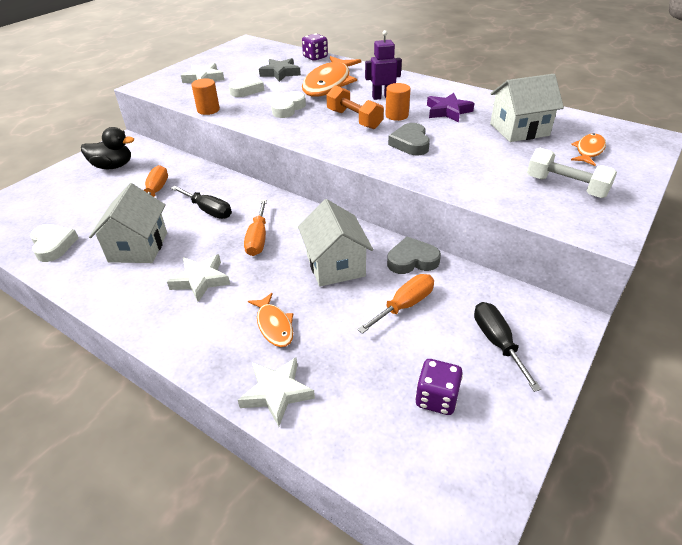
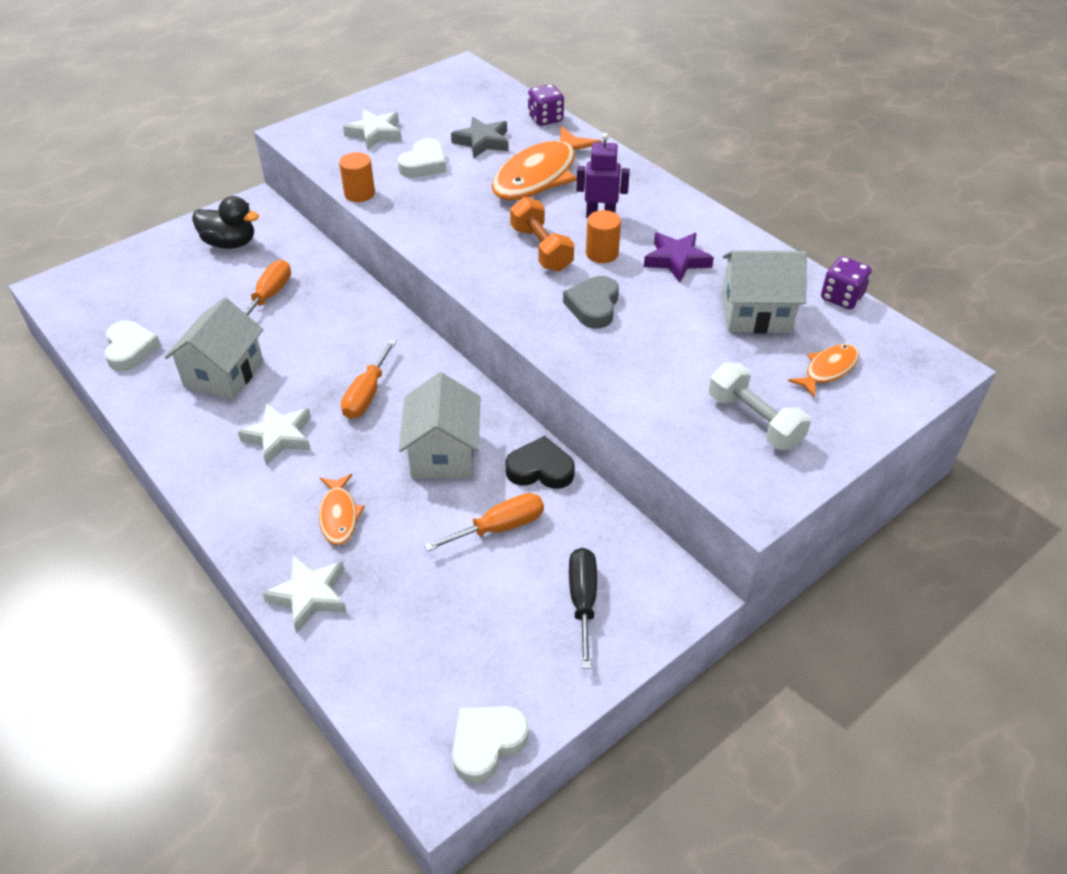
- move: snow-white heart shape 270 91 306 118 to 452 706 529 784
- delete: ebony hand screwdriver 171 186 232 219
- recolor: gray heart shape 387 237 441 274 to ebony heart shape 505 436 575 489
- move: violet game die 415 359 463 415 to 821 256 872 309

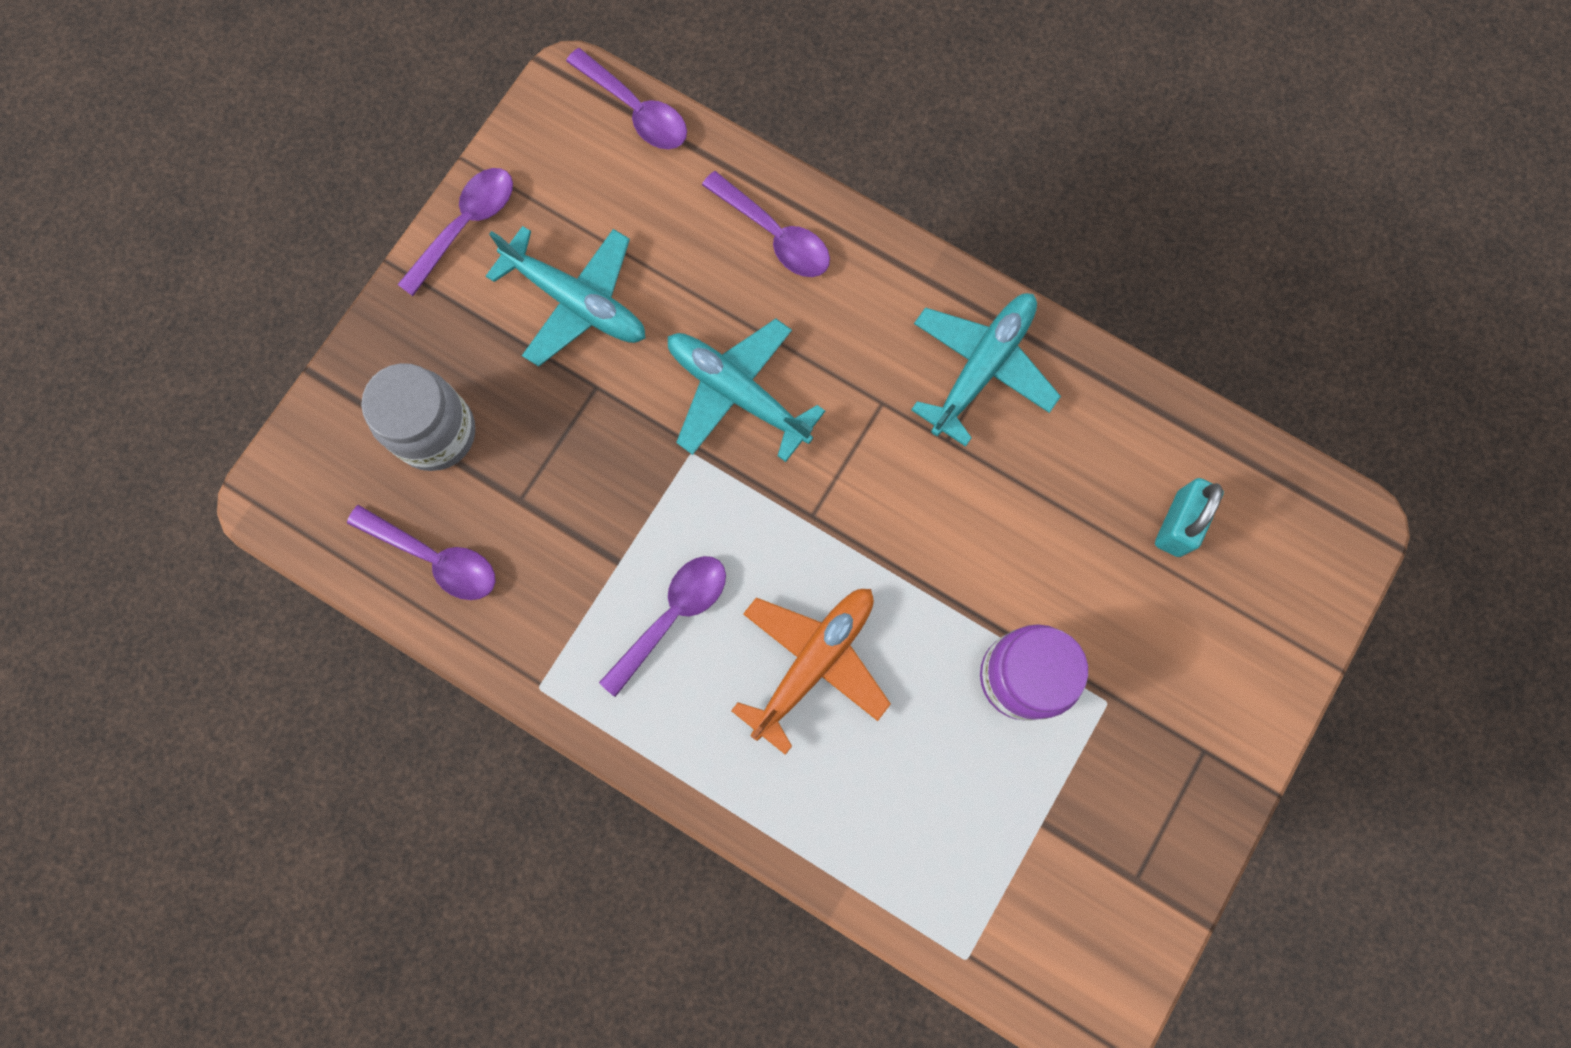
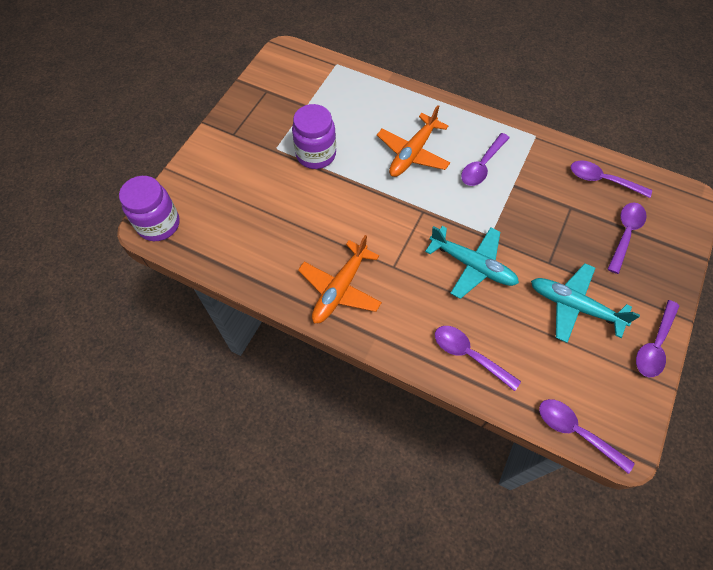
- recolor: turquoise aeroplane 911 293 1061 447 to orange-coloured aeroplane 298 235 382 323
- replace: gray preserve jar 361 363 475 471 to violet tablespoon 608 203 647 274
- delete: turquoise lock 1155 478 1224 557
- insert: violet preserve jar 119 176 180 241

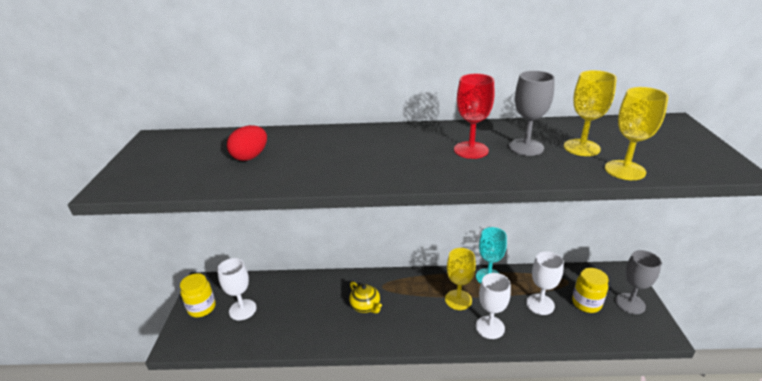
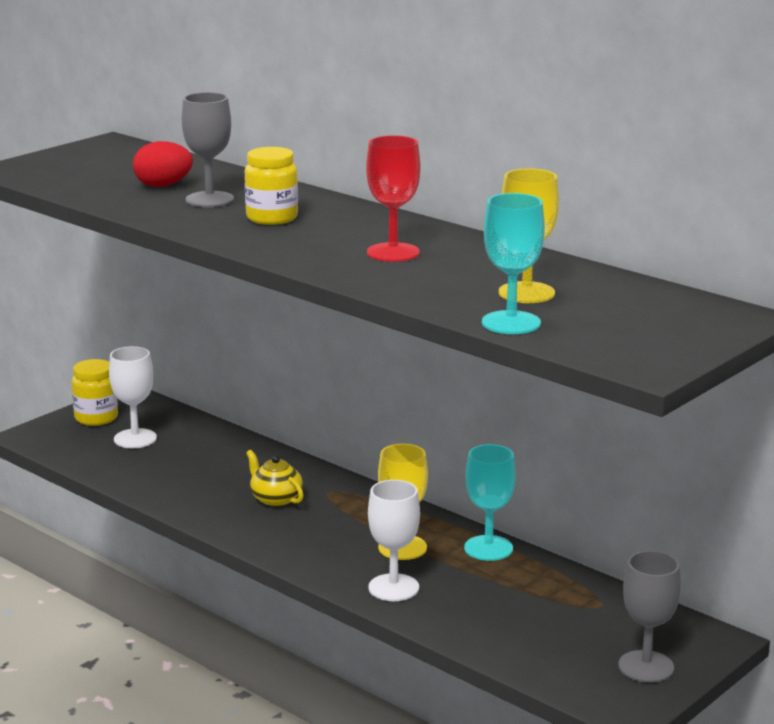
- move: gray chalice 509 71 555 156 to 182 92 234 207
- recolor: yellow chalice 605 87 669 180 to turquoise chalice 482 193 545 334
- delete: snow-white chalice 526 251 564 315
- move: yellow preserve jar 572 268 608 313 to 245 147 298 225
- rotate: yellow tea pot 349 281 382 313 = 246 450 304 507 135 degrees clockwise

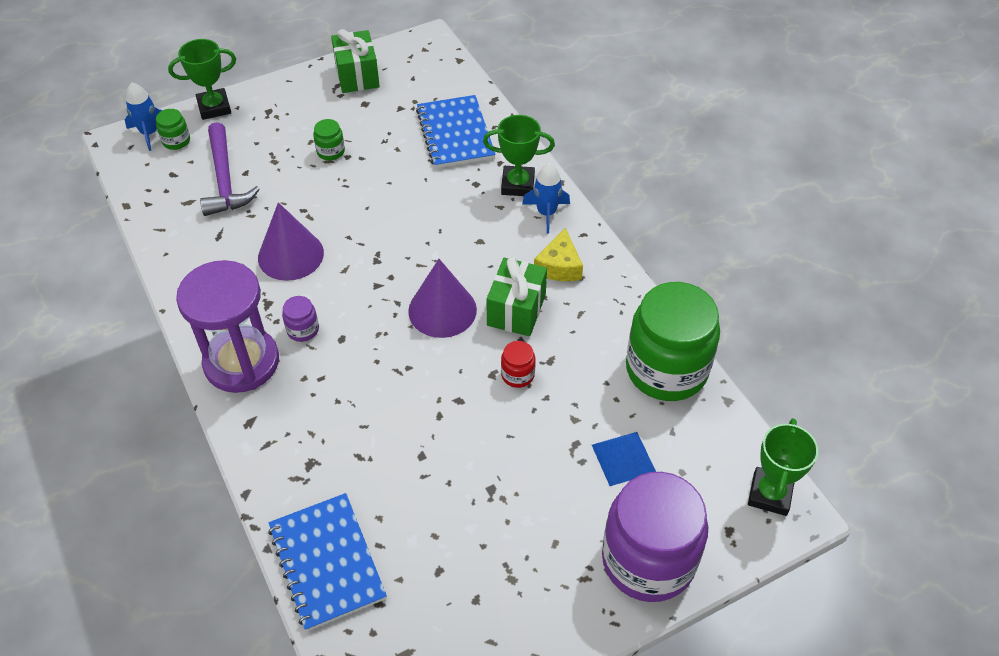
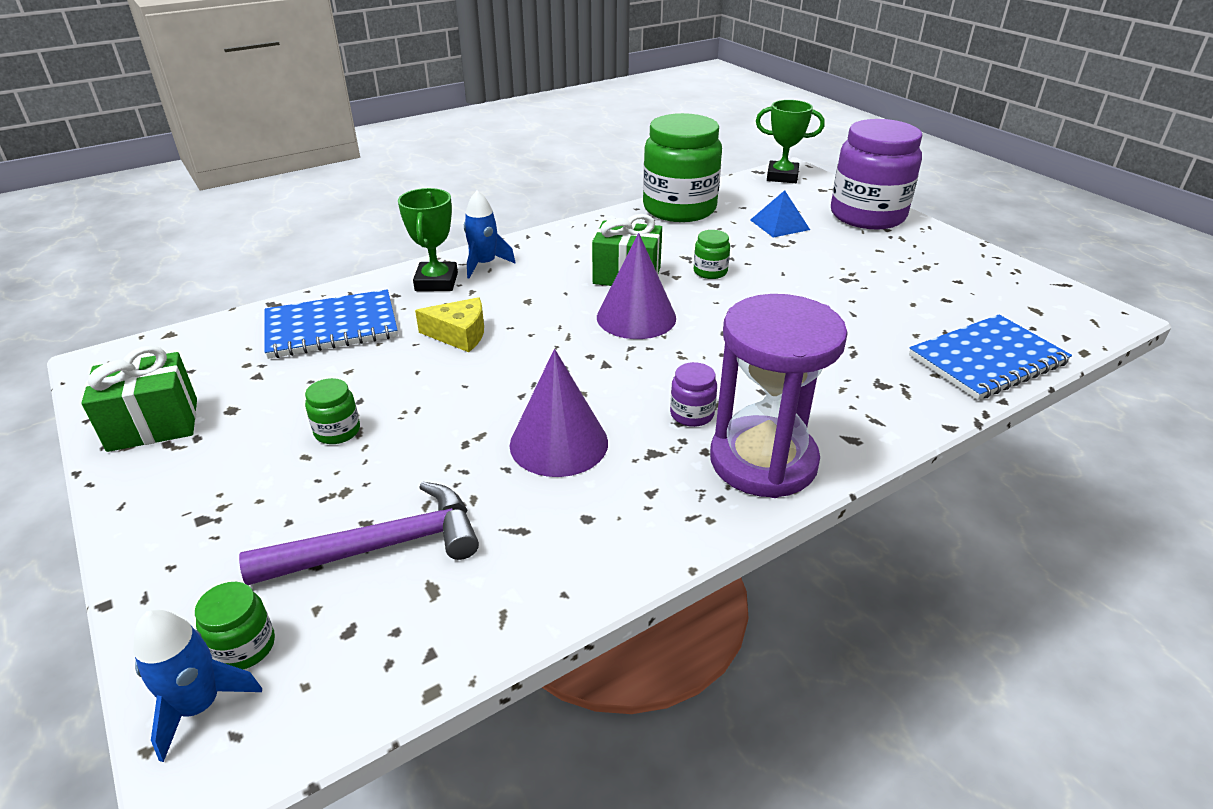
- delete: green prize cup 168 39 236 120
- move: yellow piece of cheese 534 228 583 281 to 415 297 484 352
- recolor: scarlet preserve jar 501 341 536 388 to green preserve jar 694 230 730 279

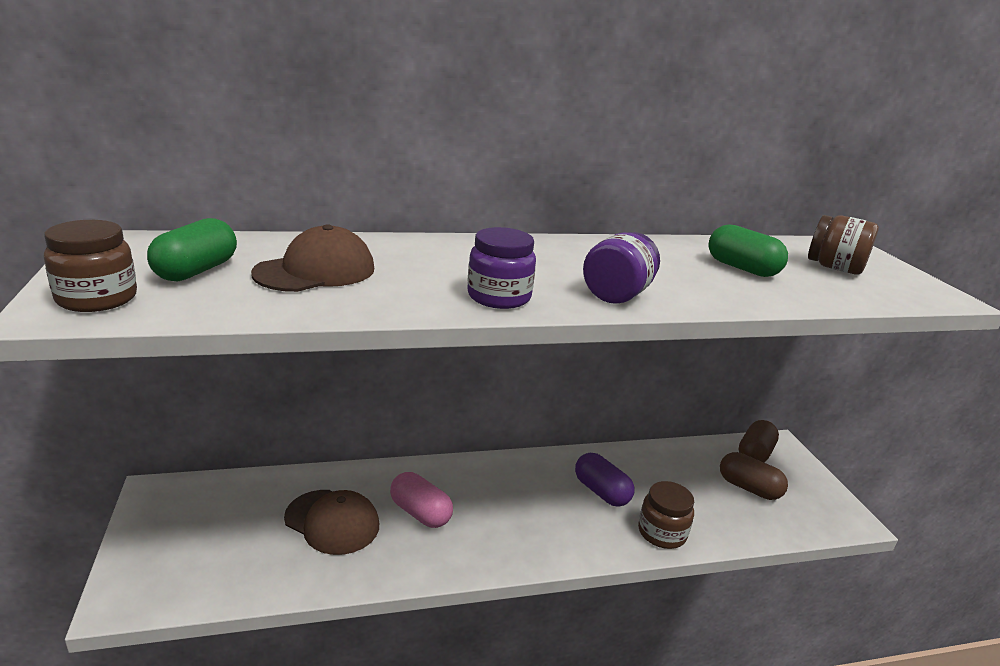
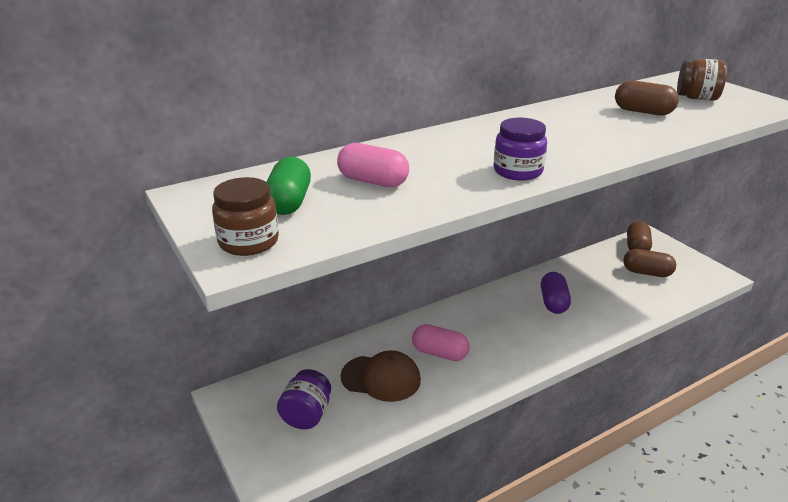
- replace: brown peaked cap 251 224 374 292 to pink pill 337 143 409 187
- recolor: green pill 708 225 788 277 to brown pill 615 80 679 115
- move: violet preserve jar 583 232 660 304 to 277 369 331 429
- rotate: violet pill 575 453 635 507 = 541 272 571 314 60 degrees clockwise
- delete: brown preserve jar 638 481 694 549

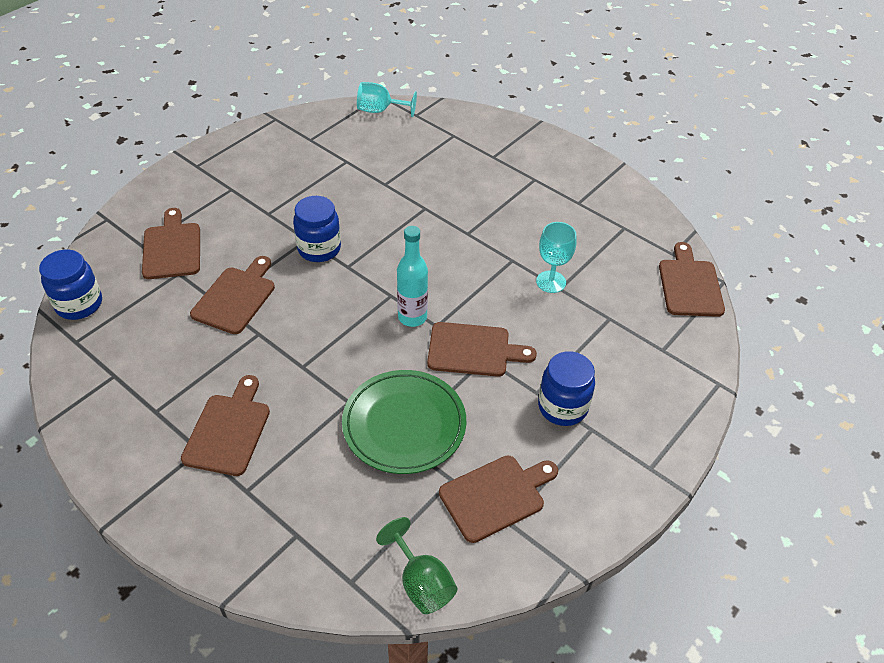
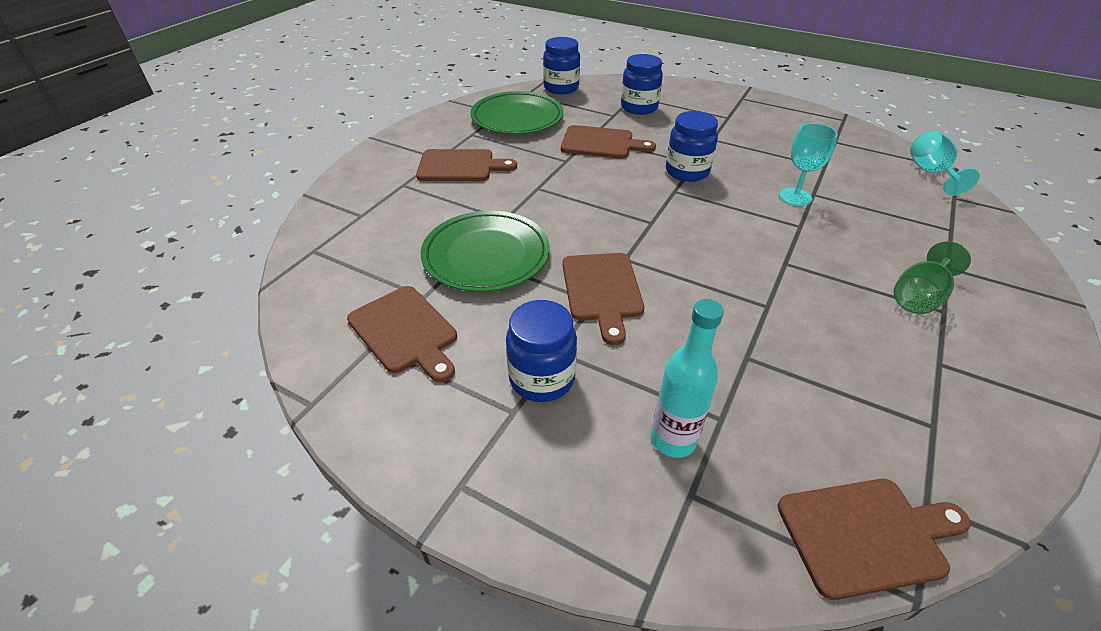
- replace: brown chopping board 142 208 200 279 to blue preserve jar 621 54 663 115
- move: turquoise chalice 536 222 576 293 to 779 123 838 206
- move: turquoise drink bottle 397 226 428 327 to 651 299 724 458
- move: green chalice 376 517 457 614 to 894 241 971 314
- insert: green plate 470 91 564 134

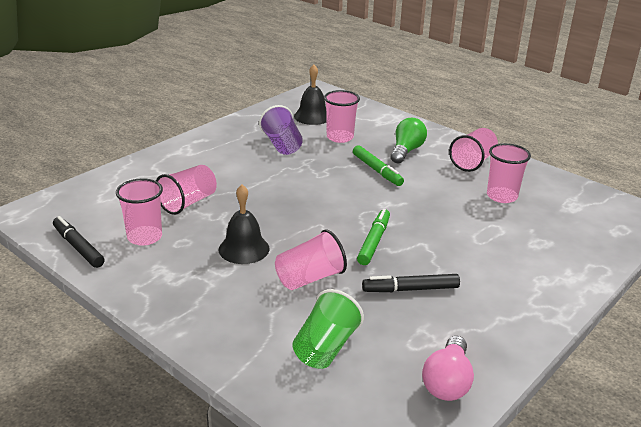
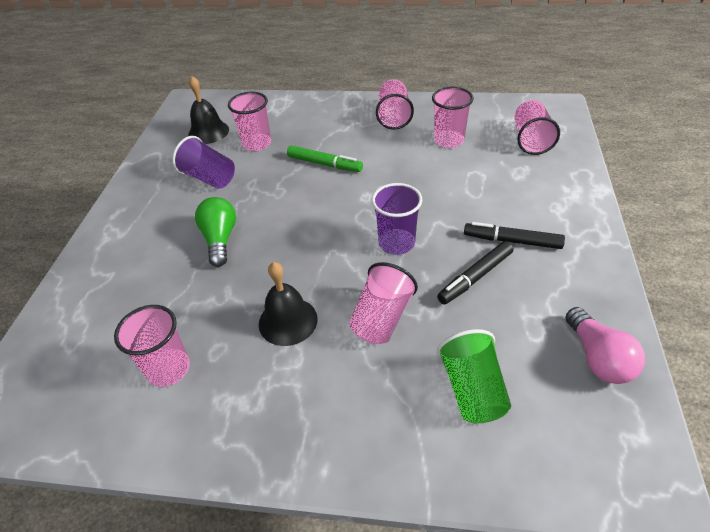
- move: green bulb 391 118 427 163 to 195 197 236 267
- move: pink beaker 156 165 217 215 to 514 100 560 155
- replace: green felt pen 357 209 390 265 to violet beaker 372 183 422 255
- move: ebony felt pen 53 216 105 268 to 464 222 565 249

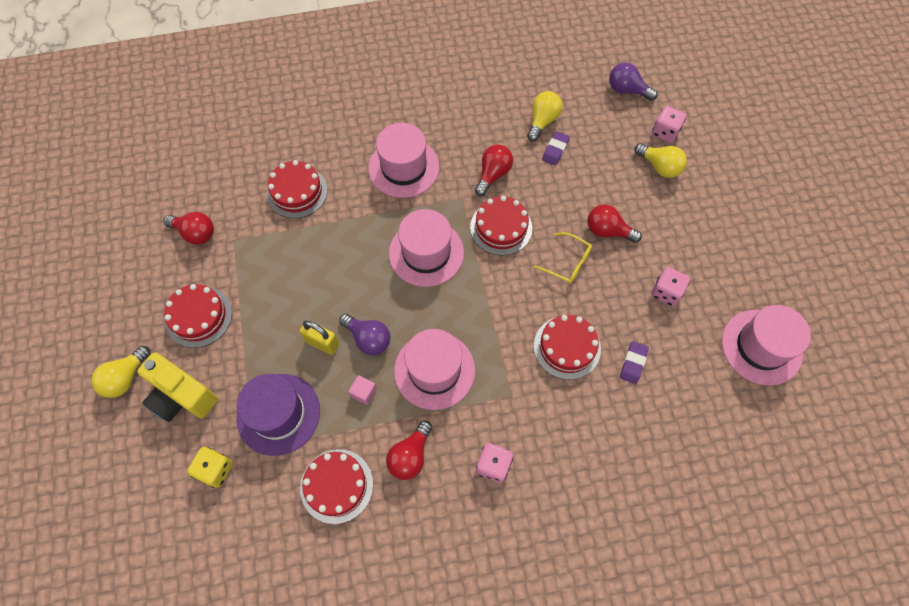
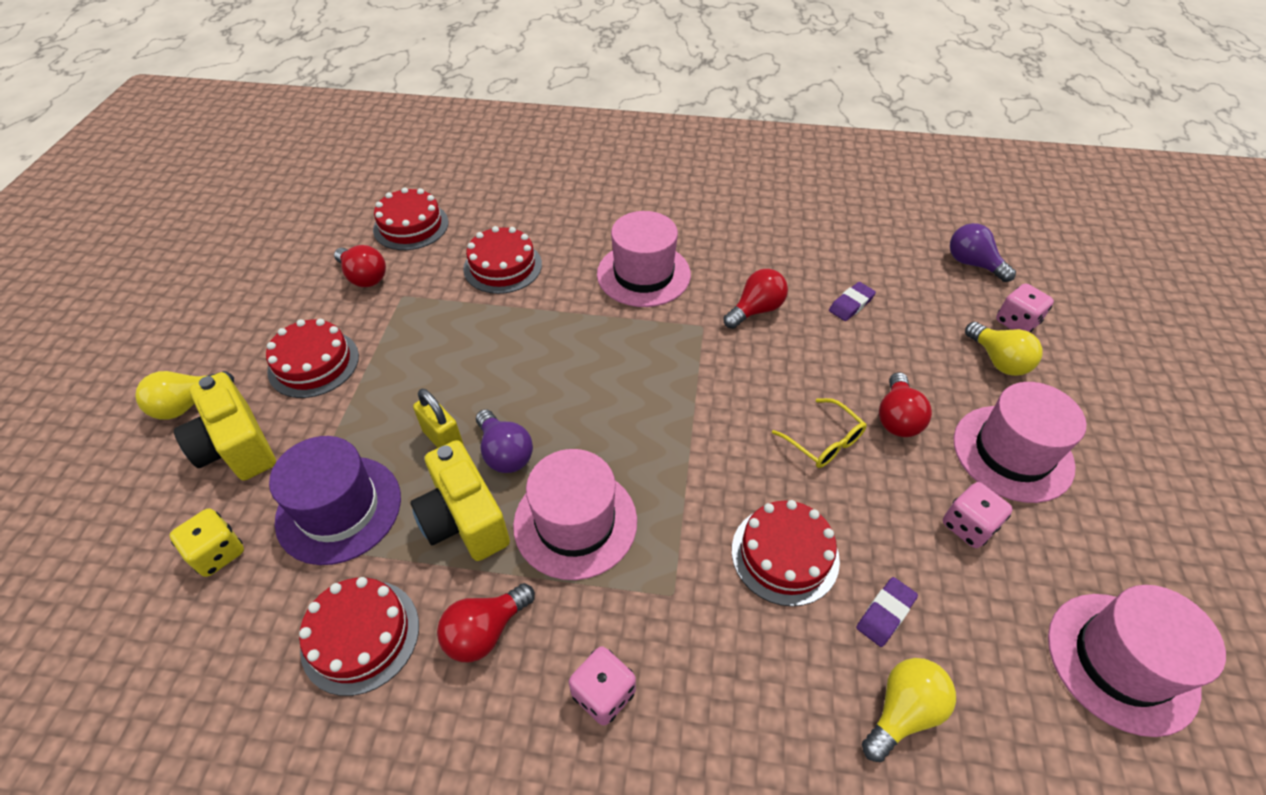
- move: yellow bulb 527 91 563 142 to 862 658 956 762
- move: scarlet gateau 470 196 532 256 to 373 187 448 250
- rotate: scarlet bulb 587 204 642 243 = 879 372 932 437 120 degrees counterclockwise
- move: pink hat 389 209 464 287 to 954 382 1086 503
- replace: pink block 348 375 377 405 to yellow compact camera 410 440 510 561

